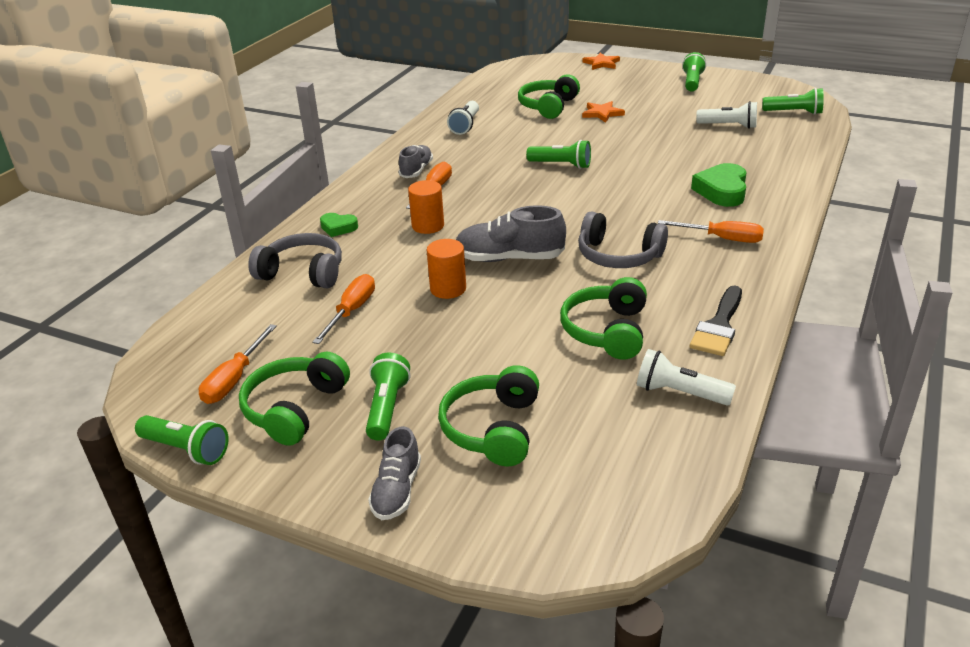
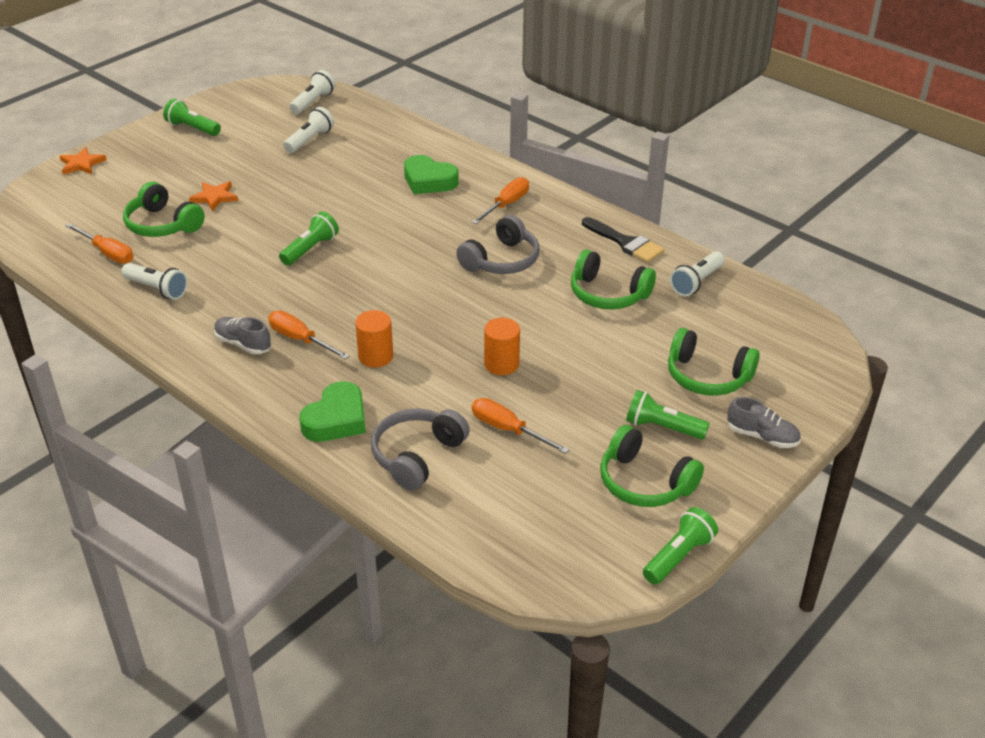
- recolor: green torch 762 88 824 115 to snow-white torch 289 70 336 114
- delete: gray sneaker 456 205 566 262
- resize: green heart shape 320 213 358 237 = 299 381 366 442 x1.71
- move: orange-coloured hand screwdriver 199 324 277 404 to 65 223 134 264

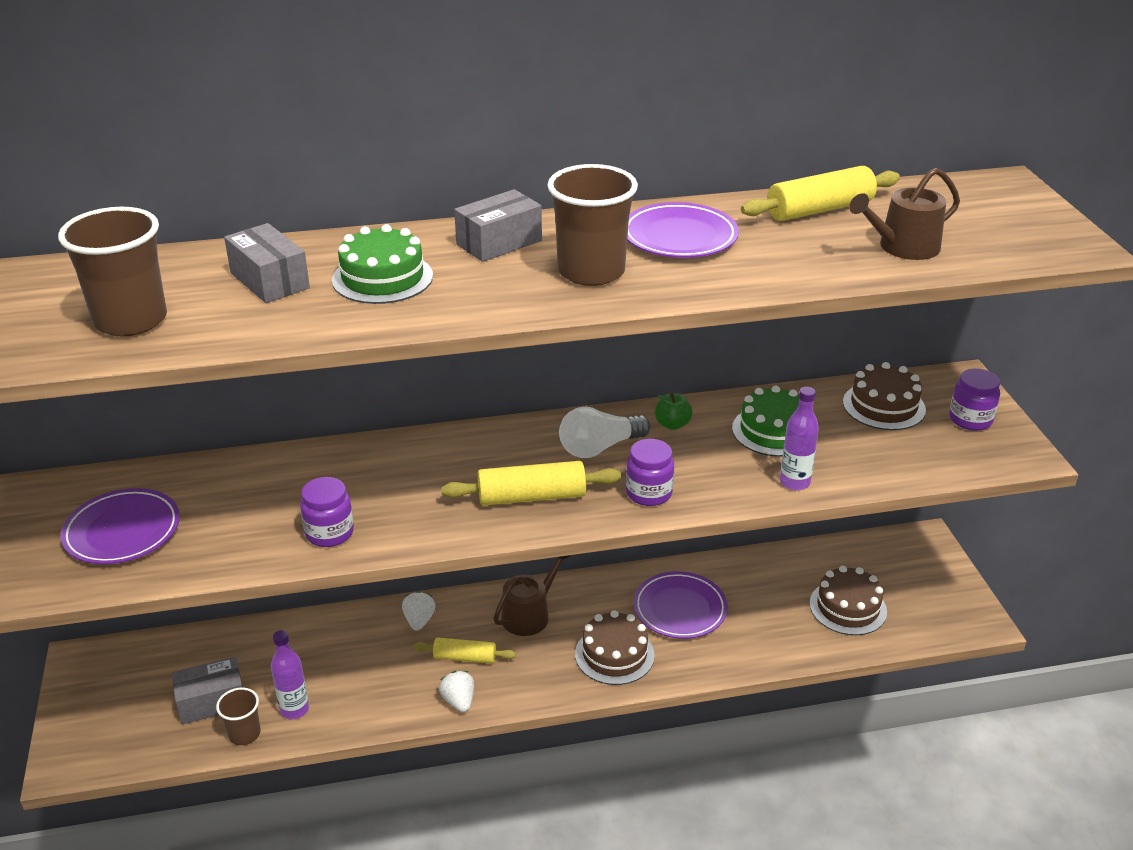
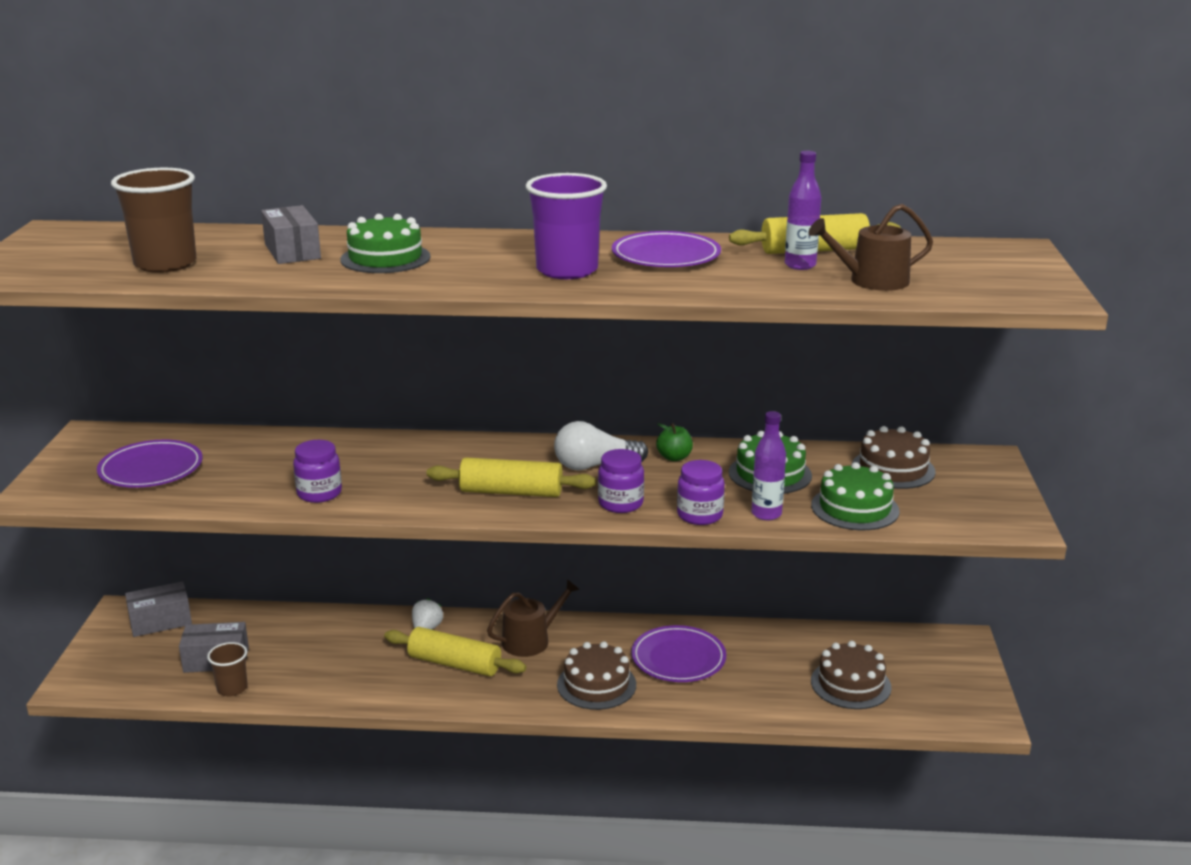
- recolor: brown beaker 547 164 638 286 to violet beaker 526 173 607 279
- move: gray box 454 189 542 262 to 125 581 192 637
- move: violet preserve jar 949 369 1000 431 to 677 460 725 525
- move: violet drink bottle 271 630 309 719 to 785 151 821 270
- resize: yellow rolling pin 413 637 516 664 = 384 627 526 676 x1.54
- delete: snow-white strawberry 439 671 474 712
- insert: green gateau 811 462 900 530

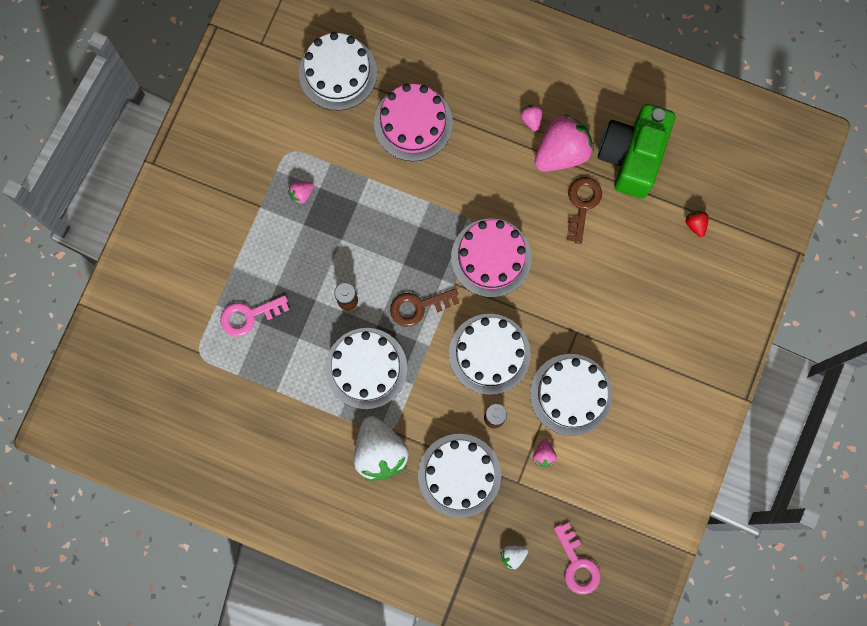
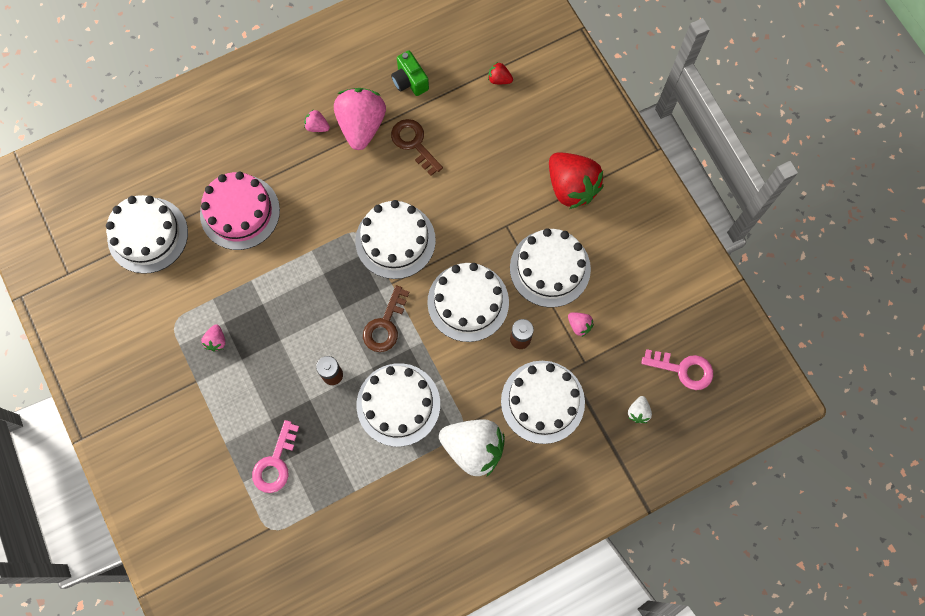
- resize: green compact camera 598 104 675 199 = 391 51 429 96 x0.49
- recolor: pink gateau 451 219 532 297 to snow-white gateau 355 200 436 279
- insert: scarlet strawberry 549 152 604 209

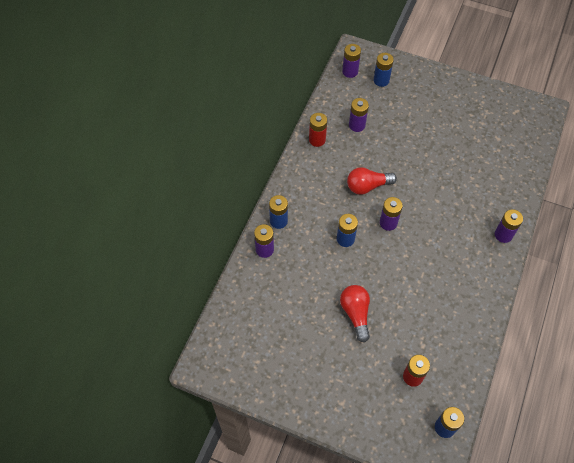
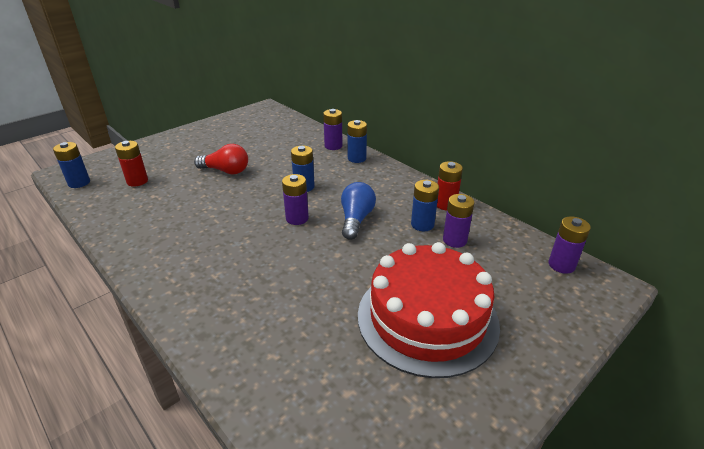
- move: blue battery 374 53 394 87 to 411 180 439 231
- recolor: scarlet bulb 347 167 397 195 to blue bulb 341 182 376 239
- delete: violet battery 495 209 523 243
- insert: scarlet gateau 358 242 500 378

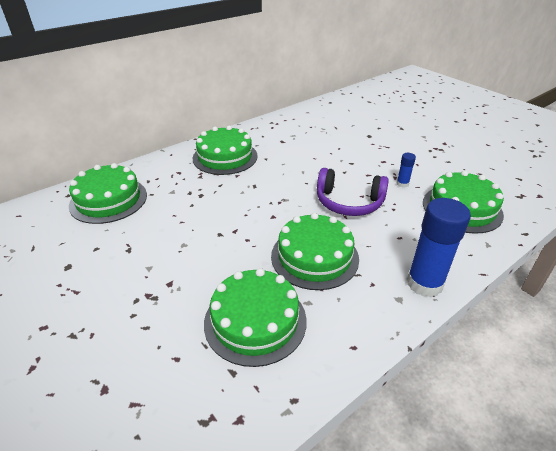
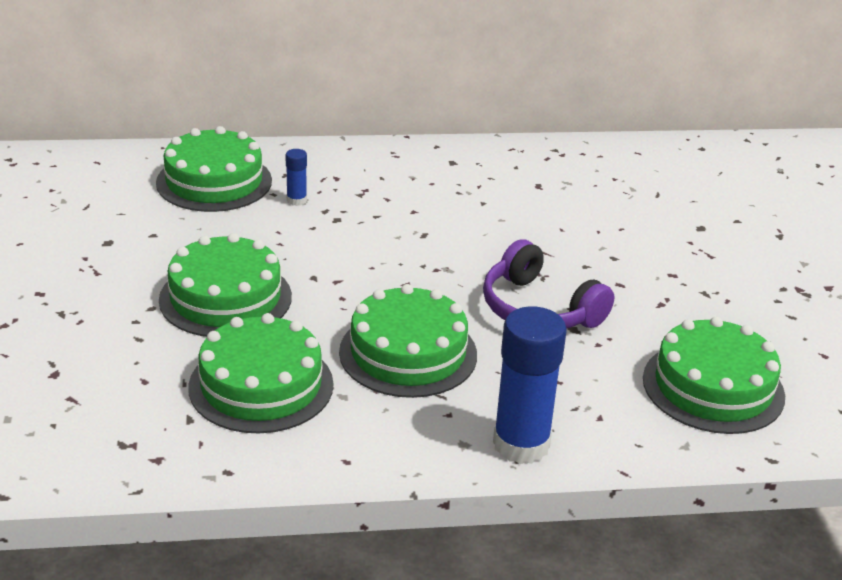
- move: green gateau 192 126 257 175 to 159 233 292 337
- move: blue glue stick 396 153 416 188 to 286 149 307 206

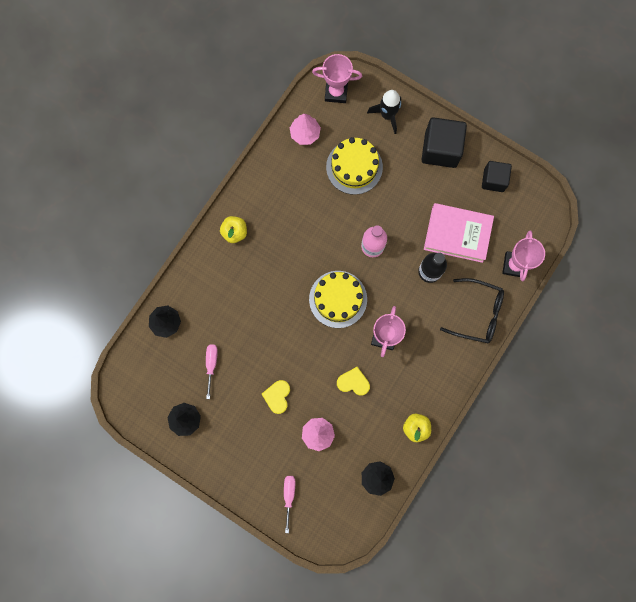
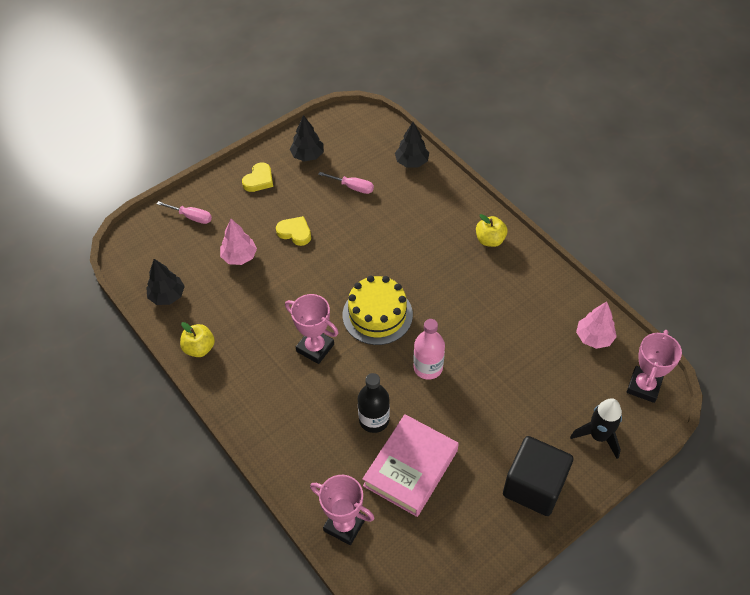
- delete: yellow gateau 326 137 383 195
- delete: ebony block 482 161 512 192
- delete: ebony eyeglasses 440 278 504 343
- move: yellow heart shape 337 367 370 396 to 242 162 273 192

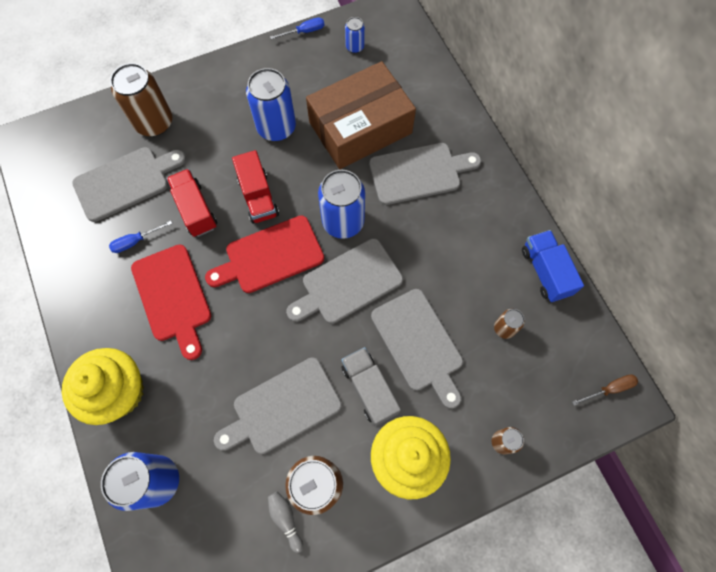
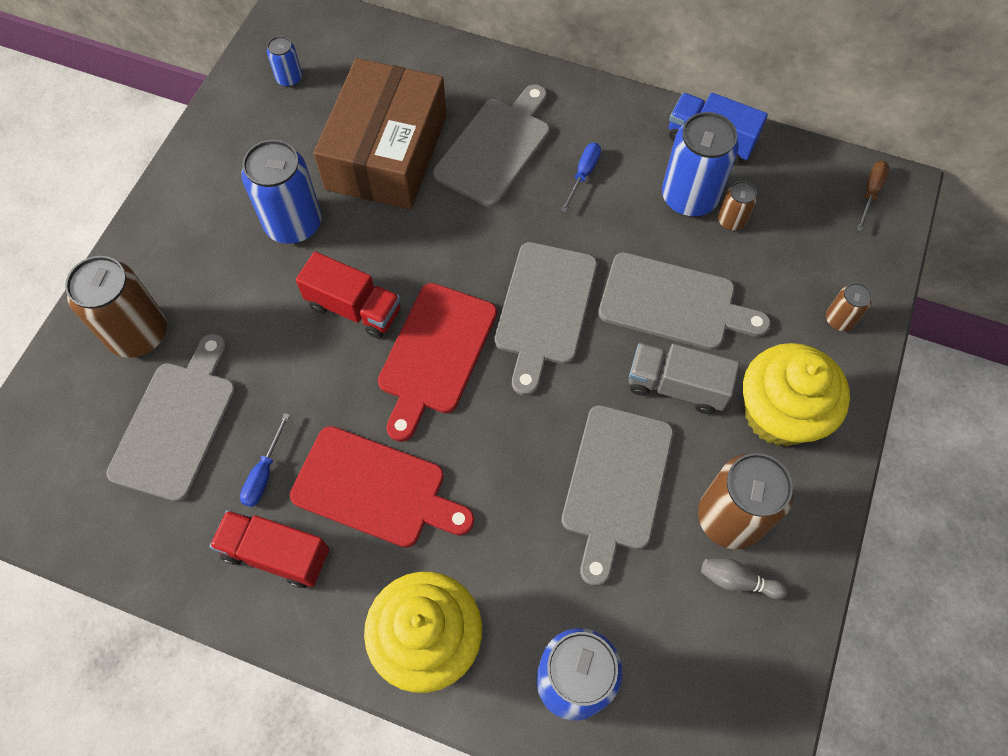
- move: blue hand screwdriver 270 17 324 39 to 561 143 601 212
- move: scarlet truck 167 169 217 237 to 209 510 329 588
- move: blue soda can 318 170 365 239 to 662 112 739 217

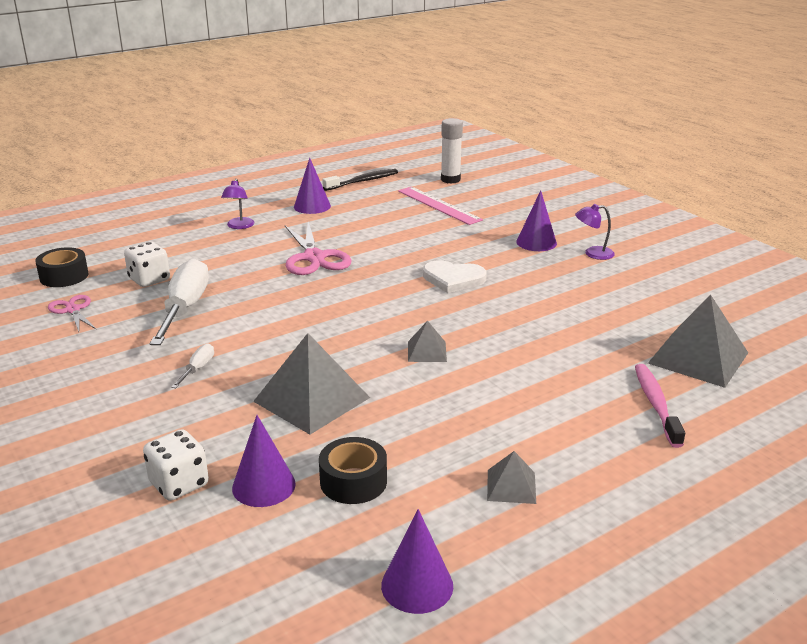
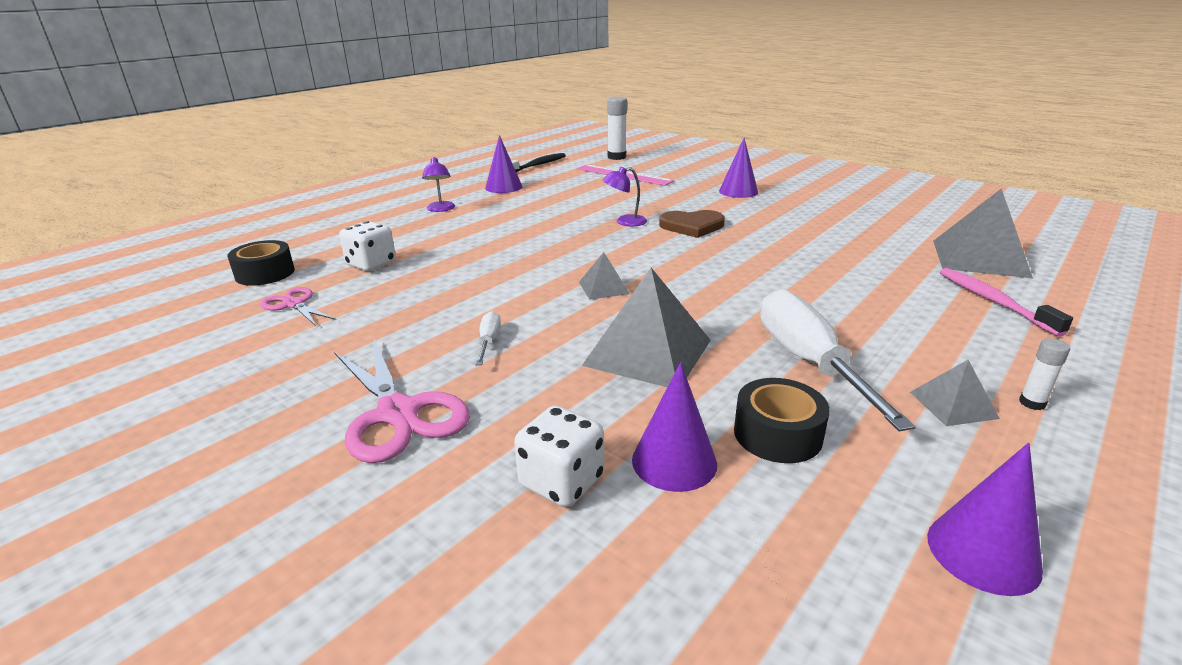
- move: violet reading lamp 575 204 615 260 to 603 167 647 226
- move: pink shears 285 222 352 275 to 334 339 470 463
- move: snow-white hand screwdriver 150 258 209 345 to 760 289 916 431
- recolor: snow-white heart shape 423 260 487 293 to brown heart shape 659 210 725 238
- move: gray solid pyramid 408 320 447 362 to 579 252 630 300
- insert: snow-white glue stick 1019 338 1070 410

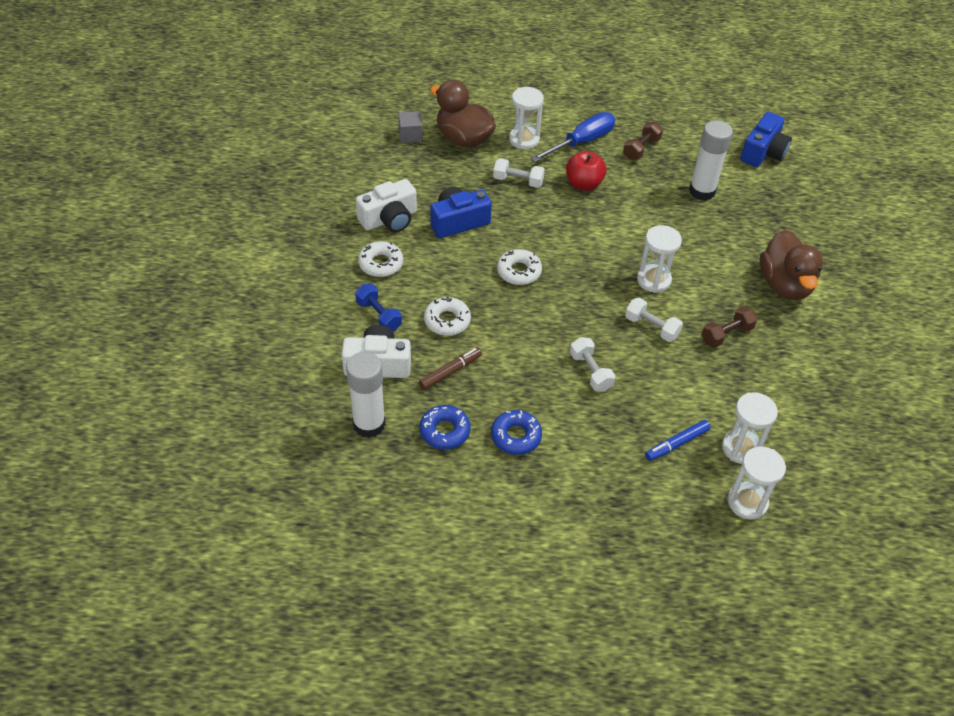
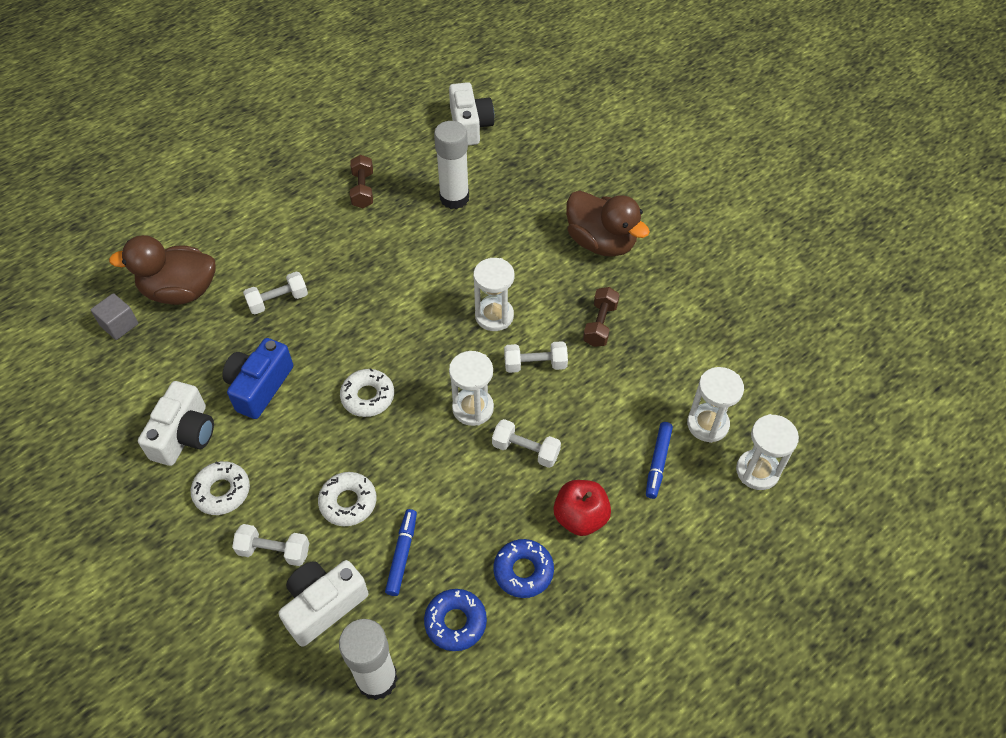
- move: snow-white sand timer 509 87 544 150 to 449 351 494 426
- delete: blue hand screwdriver 531 112 615 162
- recolor: blue compact camera 740 112 792 167 to snow-white compact camera 449 82 494 146
- move: scarlet toy apple 566 151 606 191 to 554 480 611 536
- recolor: blue free weight 355 284 402 331 to snow-white free weight 232 524 309 566
- recolor: brown felt pen 419 347 482 390 to blue felt pen 385 509 417 596

